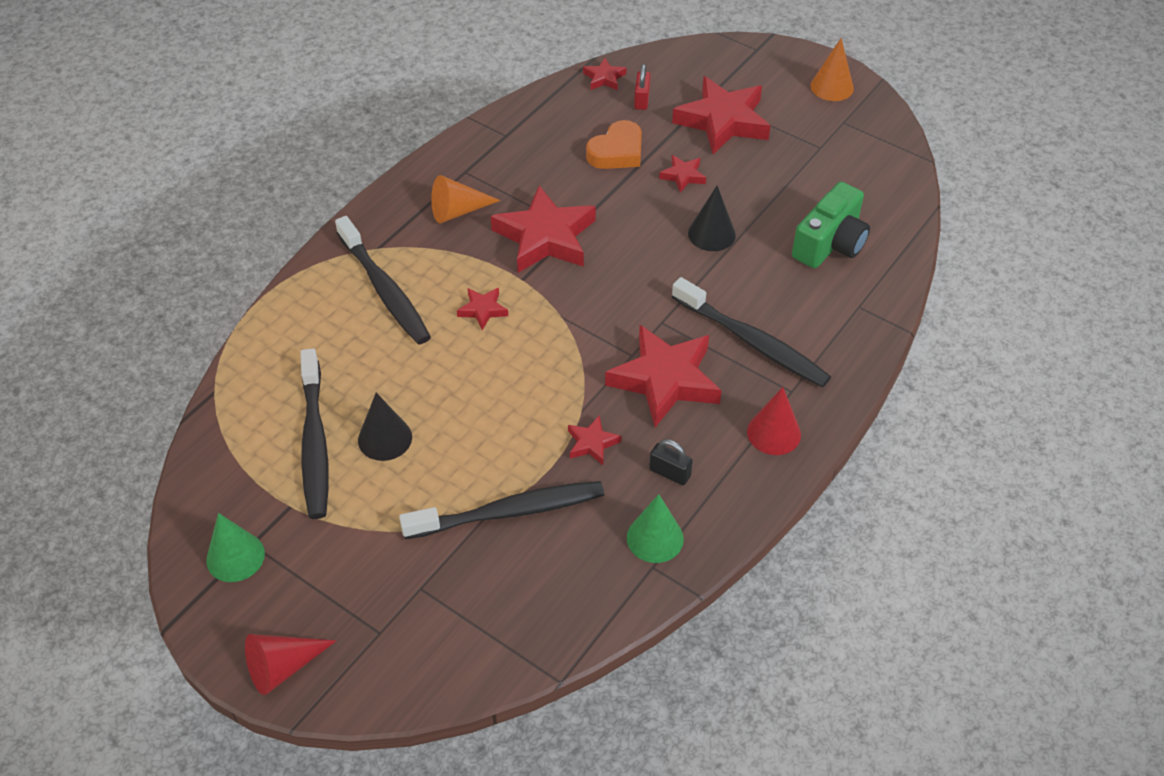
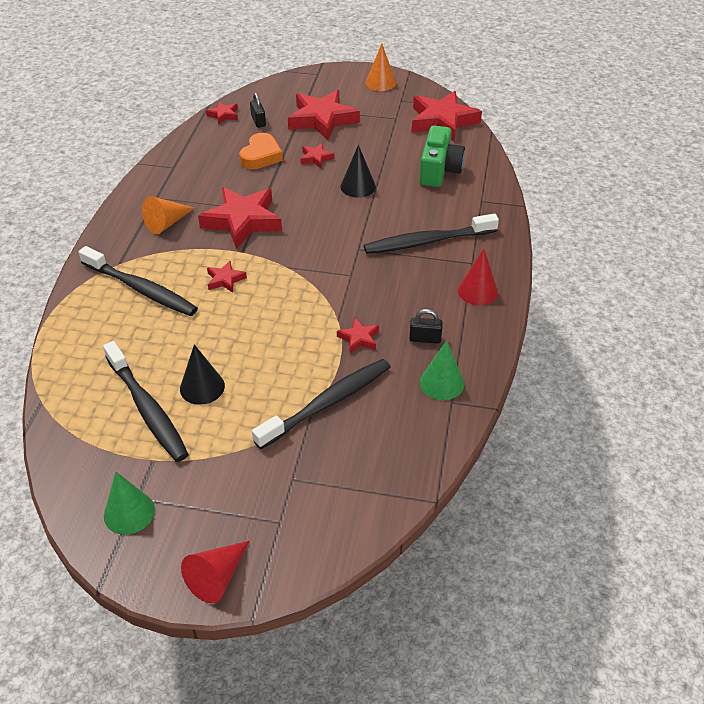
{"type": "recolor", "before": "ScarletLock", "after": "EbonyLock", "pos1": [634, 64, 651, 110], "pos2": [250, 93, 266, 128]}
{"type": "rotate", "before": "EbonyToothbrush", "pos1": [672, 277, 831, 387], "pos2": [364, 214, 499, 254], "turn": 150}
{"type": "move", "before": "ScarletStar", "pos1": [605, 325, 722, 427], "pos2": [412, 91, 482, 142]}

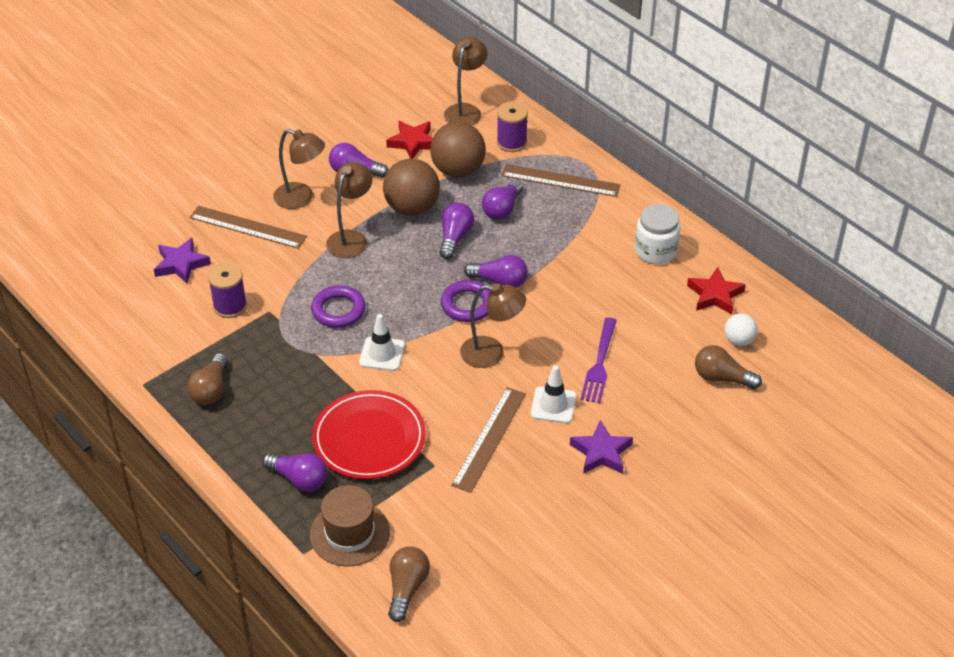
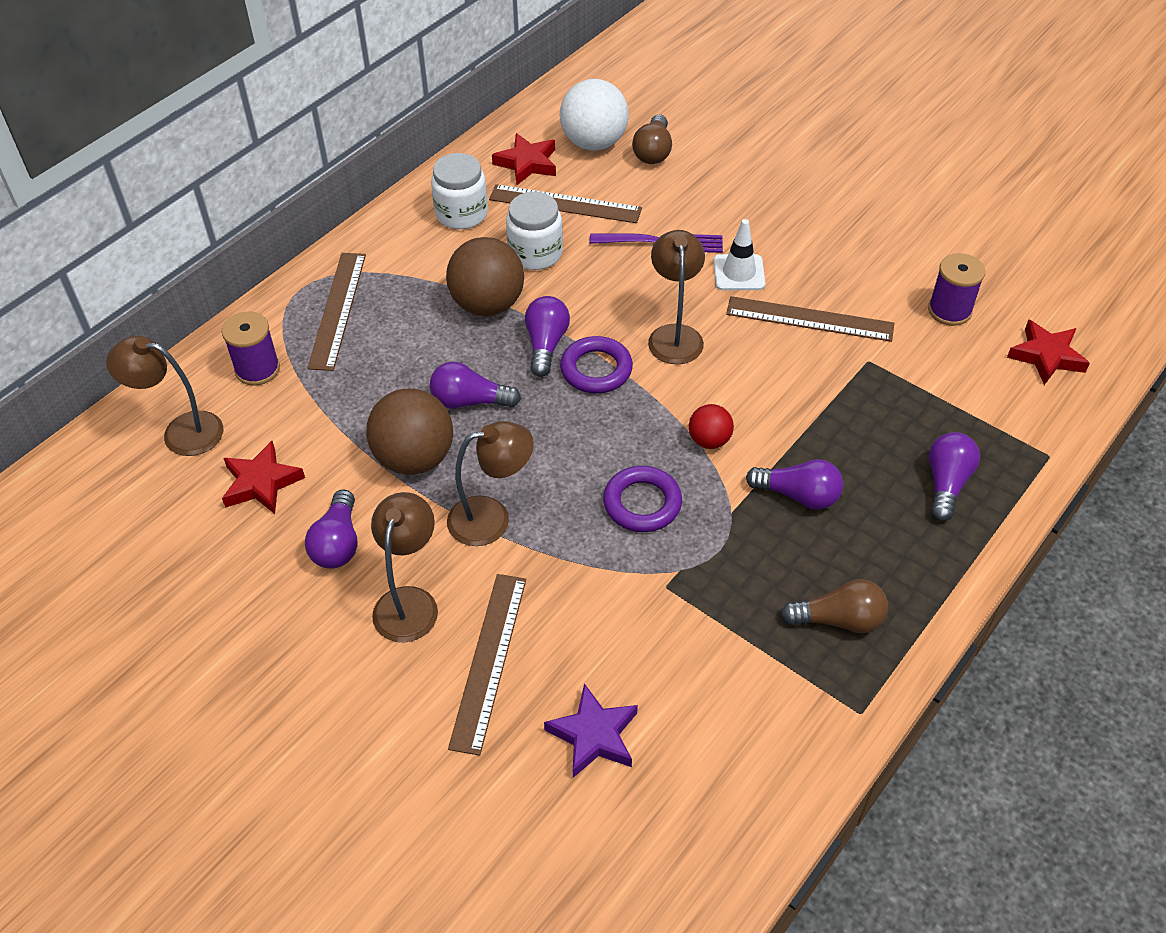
{"type": "move", "before": "DarkBrownPlayBall", "pos1": [430, 122, 486, 178], "pos2": [446, 237, 524, 316]}
{"type": "rotate", "before": "DarkBrownLamp", "pos1": [326, 162, 373, 258], "pos2": [447, 421, 534, 546], "turn": 150}
{"type": "insert", "after": "DarkBrownStraightedge", "pos2": [489, 184, 642, 223]}
{"type": "insert", "after": "WhitePreserveJar", "pos2": [506, 192, 563, 270]}
{"type": "resize", "before": "WhitePlayBall", "pos1": [724, 313, 758, 346], "pos2": [559, 79, 629, 151], "scale": 1.88}
{"type": "replace", "before": "WhiteTrafficCone", "after": "ScarletPlayBall", "pos1": [359, 314, 405, 371], "pos2": [689, 404, 734, 449]}
{"type": "move", "before": "VioletBulb", "pos1": [482, 180, 523, 220], "pos2": [746, 459, 843, 510]}
{"type": "move", "before": "VioletBobbin", "pos1": [208, 263, 247, 318], "pos2": [928, 253, 985, 326]}
{"type": "replace", "before": "DarkBrownBulb", "after": "ScarletStar", "pos1": [388, 546, 430, 622], "pos2": [1007, 319, 1090, 385]}
{"type": "delete", "before": "DarkBrownTallHat", "pos1": [310, 485, 390, 567]}
{"type": "delete", "before": "ScarletDinnerPlate", "pos1": [312, 390, 426, 479]}
{"type": "delete", "before": "VioletStar", "pos1": [570, 420, 633, 474]}

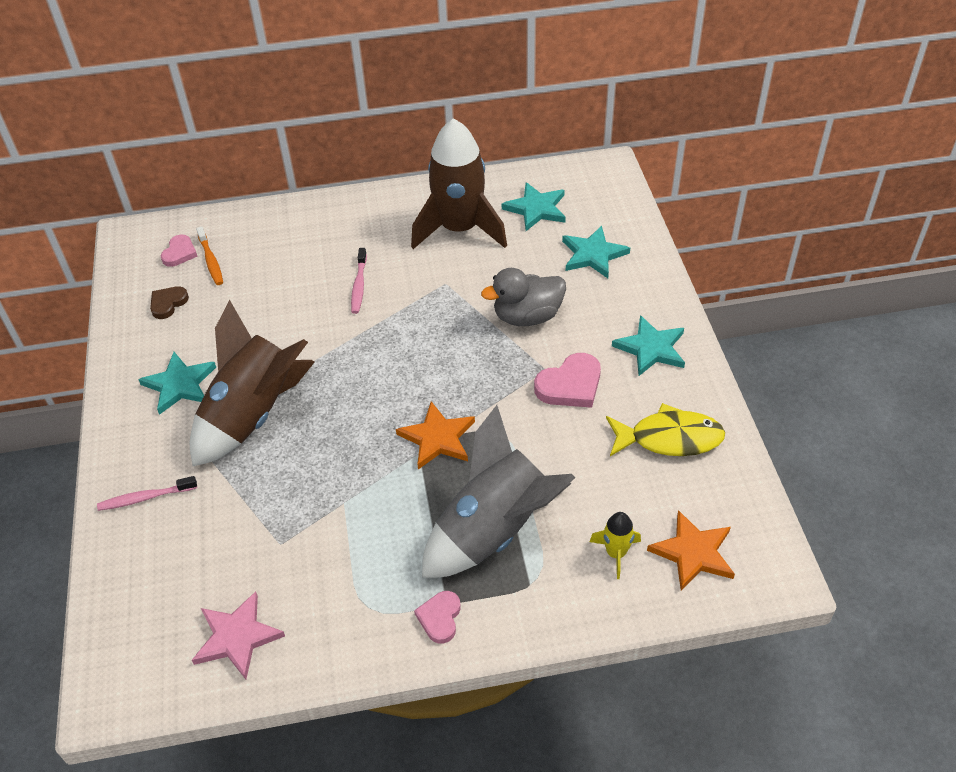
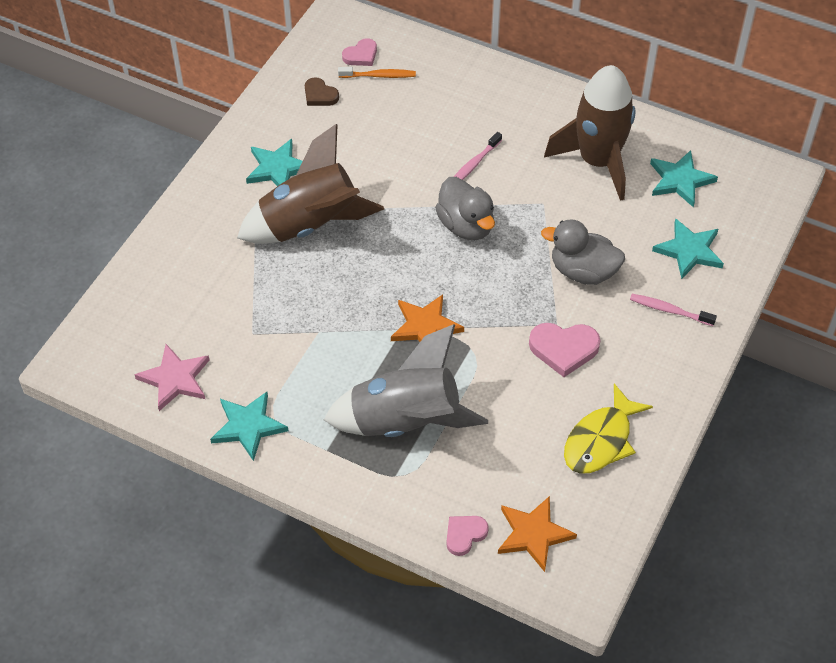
{"type": "move", "before": "TurquoiseStar", "pos1": [612, 315, 685, 376], "pos2": [210, 392, 288, 461]}
{"type": "rotate", "before": "DarkBrownHeartShape", "pos1": [150, 286, 189, 319], "pos2": [305, 77, 339, 106], "turn": -120}
{"type": "rotate", "before": "OrangeToothbrush", "pos1": [196, 226, 223, 285], "pos2": [338, 67, 416, 78], "turn": -105}
{"type": "insert", "after": "GrayToyDuck", "pos2": [435, 177, 495, 240]}
{"type": "move", "before": "RosyHeartShape", "pos1": [414, 591, 461, 644], "pos2": [446, 516, 489, 556]}
{"type": "rotate", "before": "GoldenFishFigure", "pos1": [606, 403, 725, 456], "pos2": [564, 384, 653, 474], "turn": 90}
{"type": "move", "before": "RosyToothbrush", "pos1": [97, 476, 197, 511], "pos2": [630, 294, 717, 326]}
{"type": "delete", "before": "GoldenToyRocket", "pos1": [589, 512, 641, 579]}

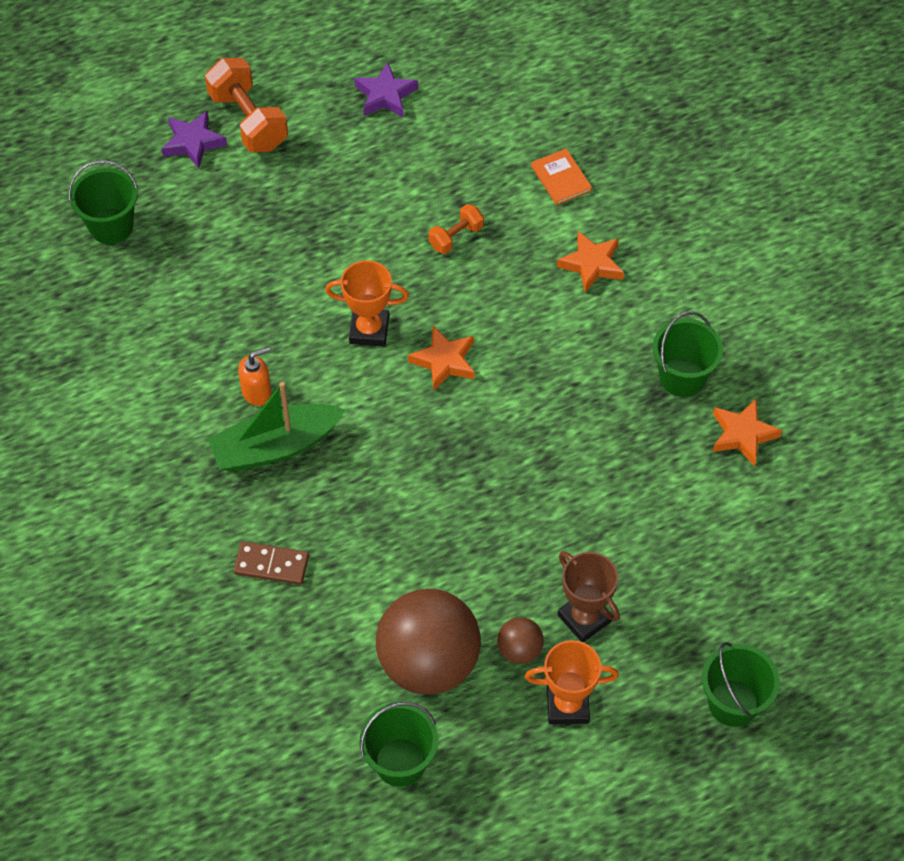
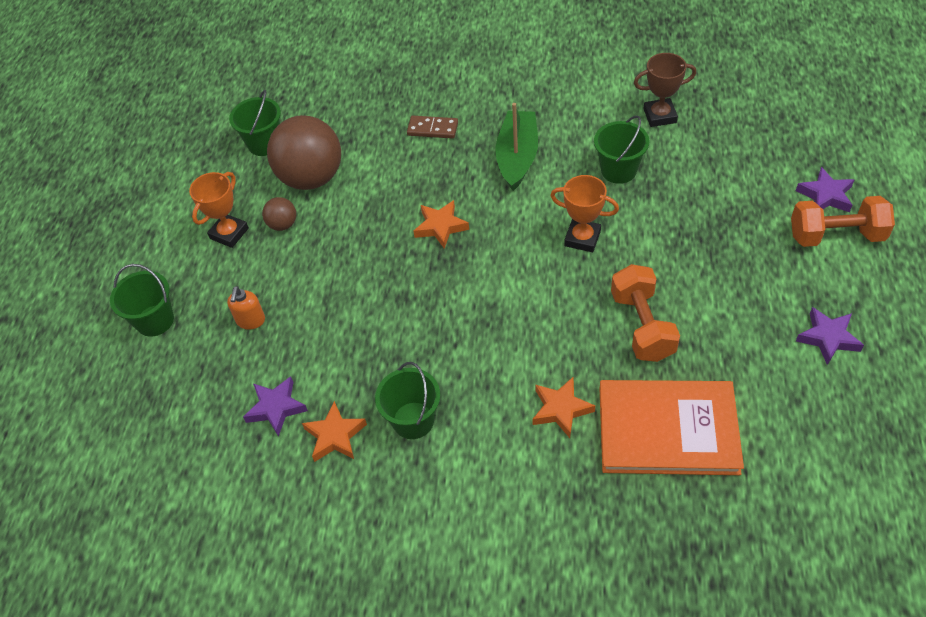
{"type": "move", "before": "OrangeSoapPump", "pos1": [238, 347, 272, 406], "pos2": [227, 286, 265, 330]}
{"type": "insert", "after": "VioletStar", "pos2": [243, 376, 308, 437]}
{"type": "rotate", "before": "DarkBrownDominoTile", "pos1": [234, 541, 309, 585], "pos2": [407, 116, 458, 139], "turn": 60}
{"type": "move", "before": "OrangeStar", "pos1": [408, 326, 475, 391], "pos2": [414, 200, 469, 249]}
{"type": "rotate", "before": "OrangePrizeCup", "pos1": [325, 260, 409, 347], "pos2": [550, 175, 619, 252], "turn": 75}
{"type": "move", "before": "EmeraldSandBucket", "pos1": [68, 160, 138, 244], "pos2": [594, 115, 650, 184]}
{"type": "resize", "before": "OrangeHardback", "pos1": [531, 149, 592, 205], "pos2": [599, 380, 744, 475], "scale": 2.43}
{"type": "resize", "before": "OrangeFreeWeight", "pos1": [428, 204, 484, 254], "pos2": [611, 264, 680, 362], "scale": 1.84}
{"type": "move", "before": "DarkBrownPrizeCup", "pos1": [558, 551, 620, 642], "pos2": [634, 53, 696, 127]}

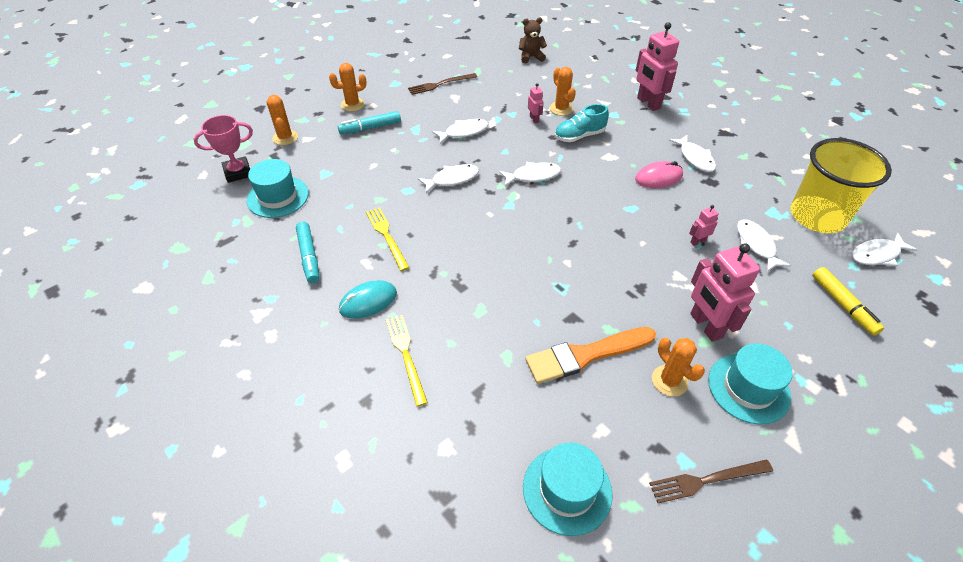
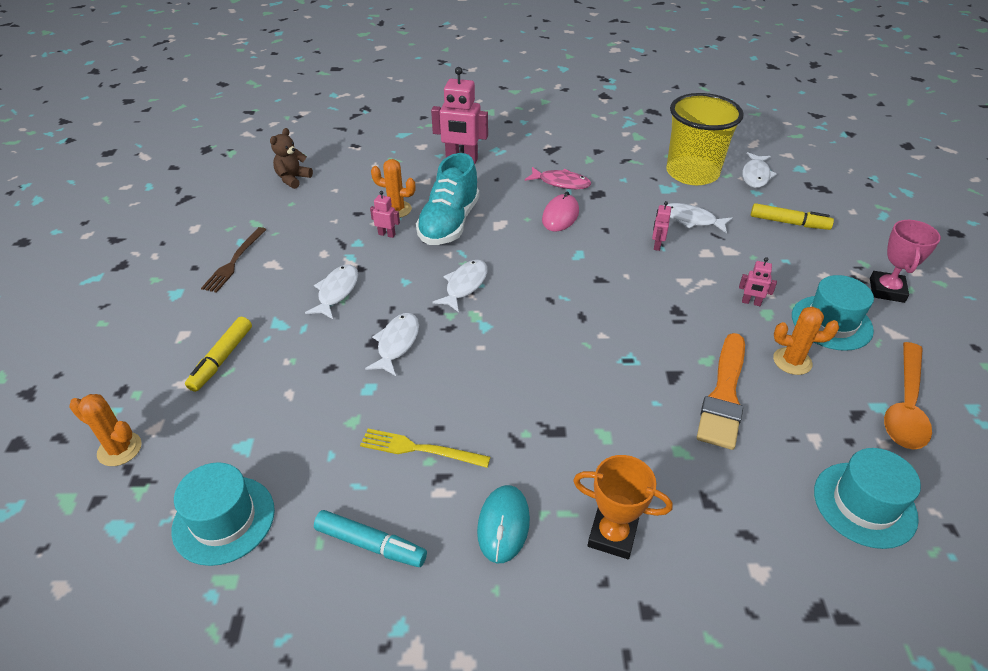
{"type": "recolor", "before": "TurquoiseFeltPen", "after": "GoldenFeltPen", "pos1": [338, 111, 401, 135], "pos2": [185, 317, 252, 392]}
{"type": "resize", "before": "TurquoiseSneaker", "pos1": [555, 104, 609, 142], "pos2": [416, 153, 479, 245], "scale": 1.53}
{"type": "recolor", "before": "WhiteFishFigure", "after": "RosyFishFigure", "pos1": [669, 134, 716, 172], "pos2": [525, 167, 591, 189]}
{"type": "replace", "before": "GoldenFork", "after": "OrangePrizeCup", "pos1": [386, 315, 428, 407], "pos2": [573, 455, 673, 559]}
{"type": "resize", "before": "RosyRobotFigure", "pos1": [690, 243, 760, 342], "pos2": [739, 257, 777, 306], "scale": 0.47}
{"type": "move", "before": "RosyPrizeCup", "pos1": [193, 115, 253, 183], "pos2": [870, 220, 941, 303]}
{"type": "replace", "before": "DarkBrownFork", "after": "OrangeTablespoon", "pos1": [649, 459, 773, 503], "pos2": [884, 342, 932, 450]}
{"type": "delete", "before": "OrangePricklyPlant", "pos1": [329, 63, 367, 111]}

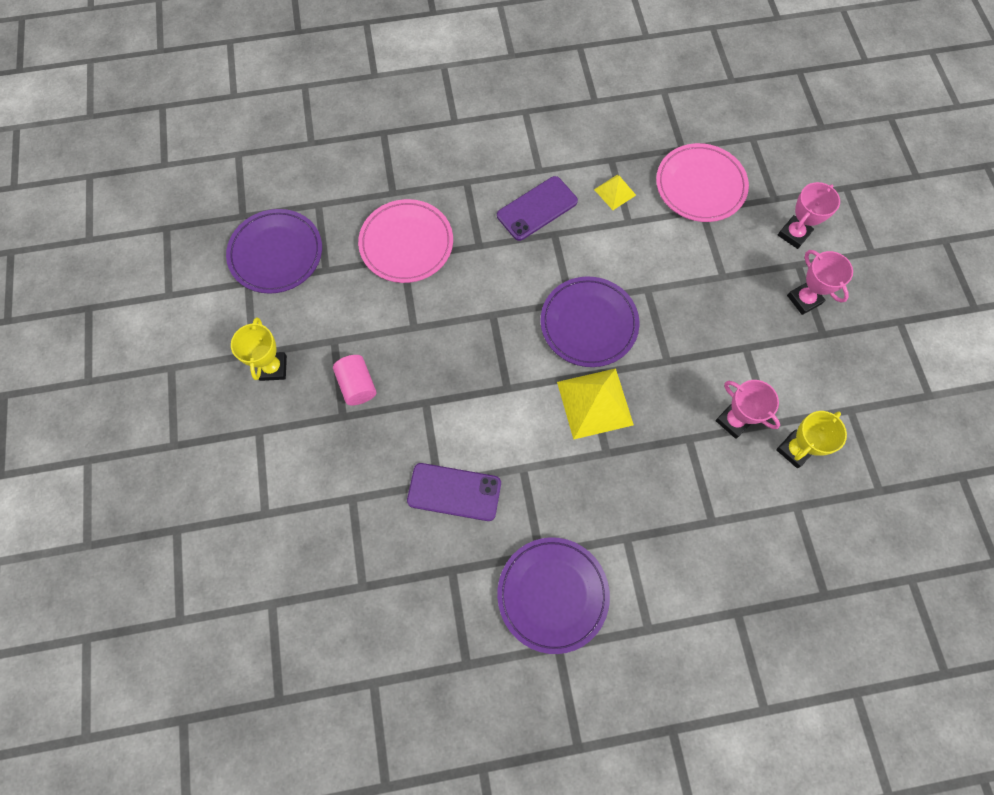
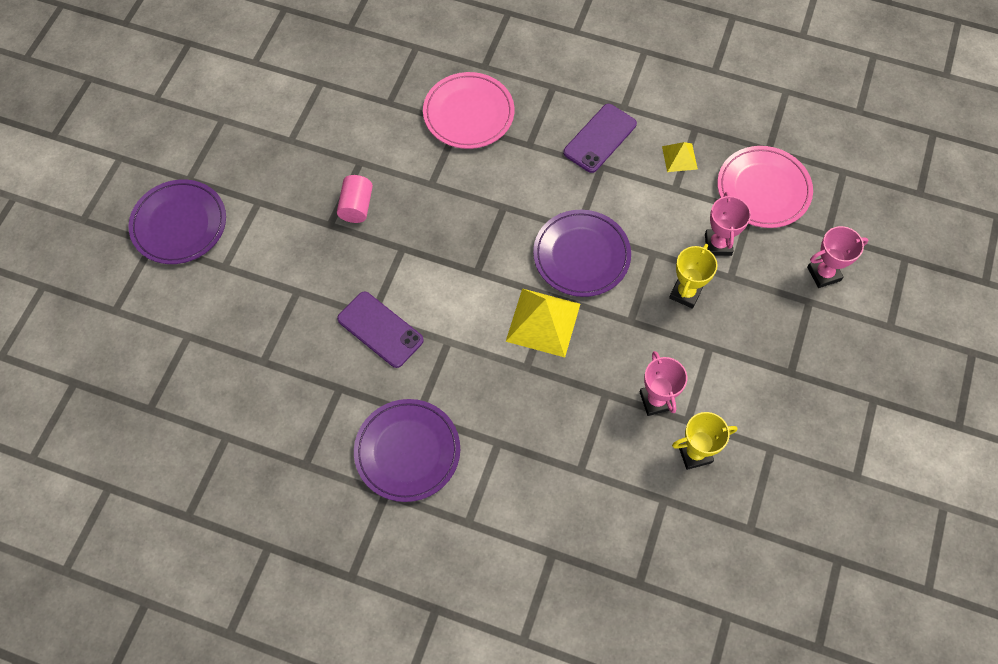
{"type": "move", "before": "VioletDinnerPlate", "pos1": [226, 209, 322, 294], "pos2": [128, 179, 226, 264]}
{"type": "rotate", "before": "VioletMobilePhone", "pos1": [497, 176, 578, 241], "pos2": [563, 104, 637, 173], "turn": -45}
{"type": "move", "before": "GoldenPrizeCup", "pos1": [231, 317, 287, 381], "pos2": [669, 244, 717, 309]}
{"type": "move", "before": "RosyPrizeCup", "pos1": [787, 250, 853, 315], "pos2": [705, 192, 751, 256]}

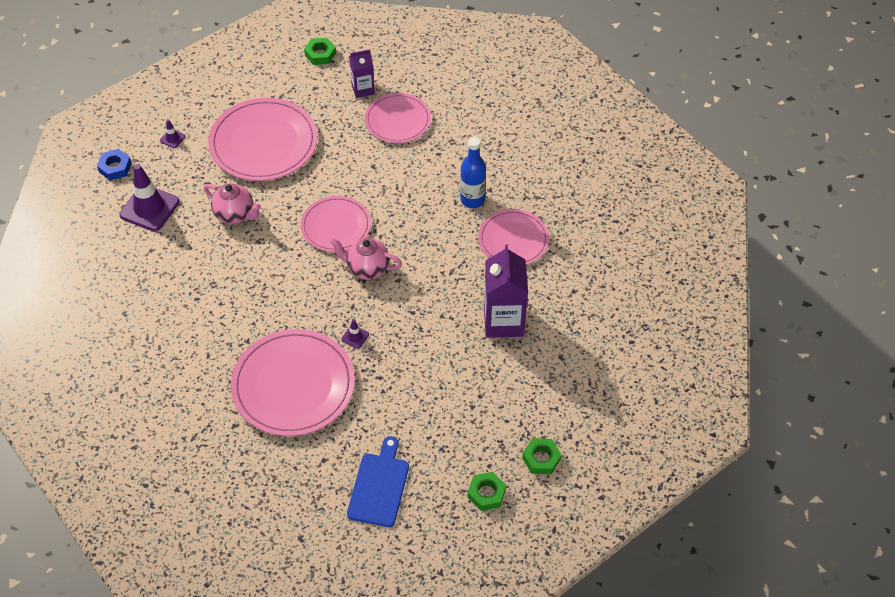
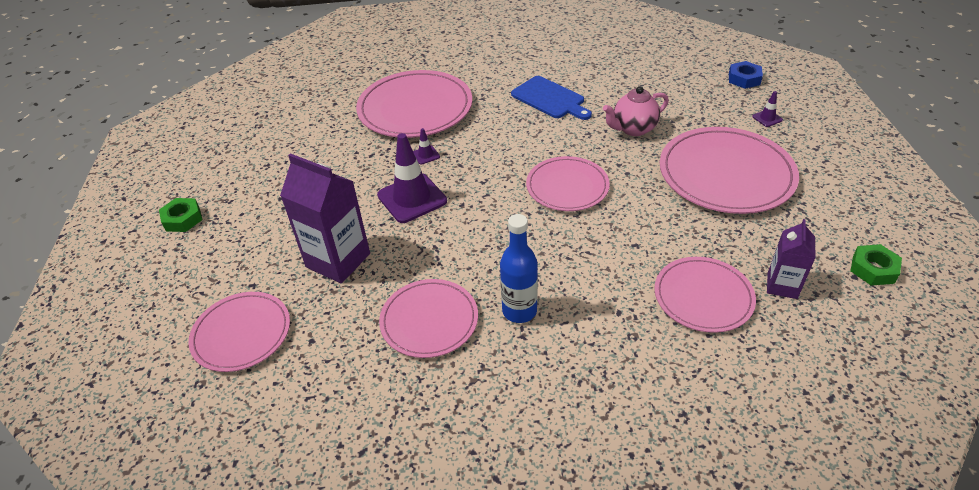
{"type": "insert", "after": "RosyDinnerPlate", "pos2": [188, 292, 290, 372]}
{"type": "move", "before": "VioletTrafficCone", "pos1": [119, 164, 179, 231], "pos2": [377, 133, 447, 223]}
{"type": "move", "before": "BlueBreadBoard", "pos1": [347, 436, 409, 527], "pos2": [511, 76, 592, 120]}
{"type": "delete", "before": "RosyTeapot", "pos1": [330, 238, 402, 280]}
{"type": "delete", "before": "EmeraldHexNut", "pos1": [468, 472, 506, 511]}

